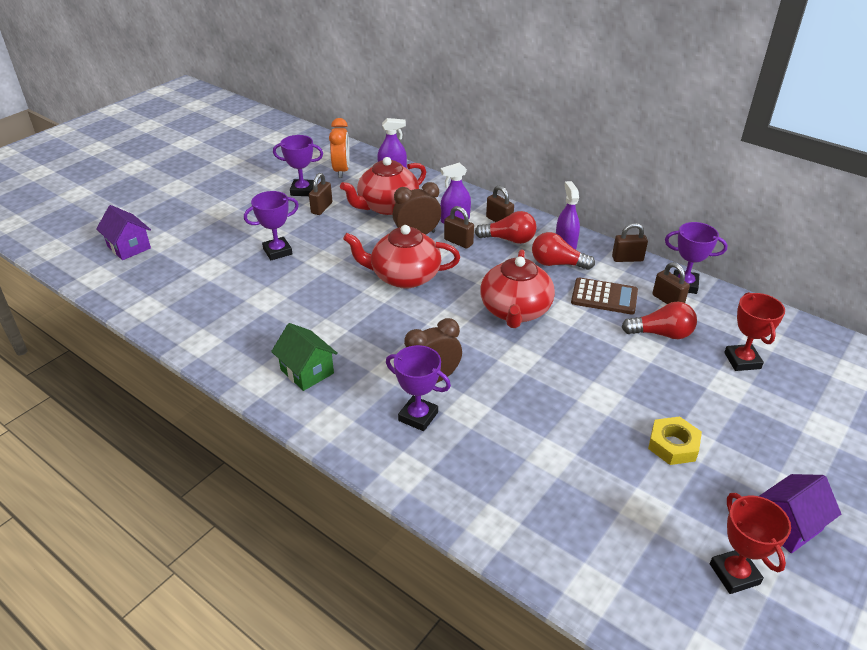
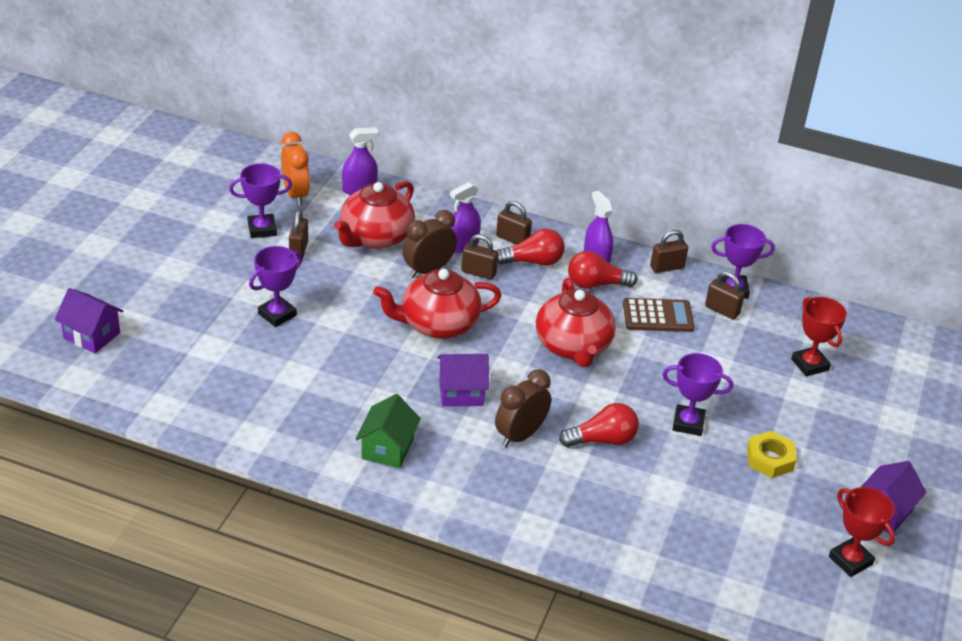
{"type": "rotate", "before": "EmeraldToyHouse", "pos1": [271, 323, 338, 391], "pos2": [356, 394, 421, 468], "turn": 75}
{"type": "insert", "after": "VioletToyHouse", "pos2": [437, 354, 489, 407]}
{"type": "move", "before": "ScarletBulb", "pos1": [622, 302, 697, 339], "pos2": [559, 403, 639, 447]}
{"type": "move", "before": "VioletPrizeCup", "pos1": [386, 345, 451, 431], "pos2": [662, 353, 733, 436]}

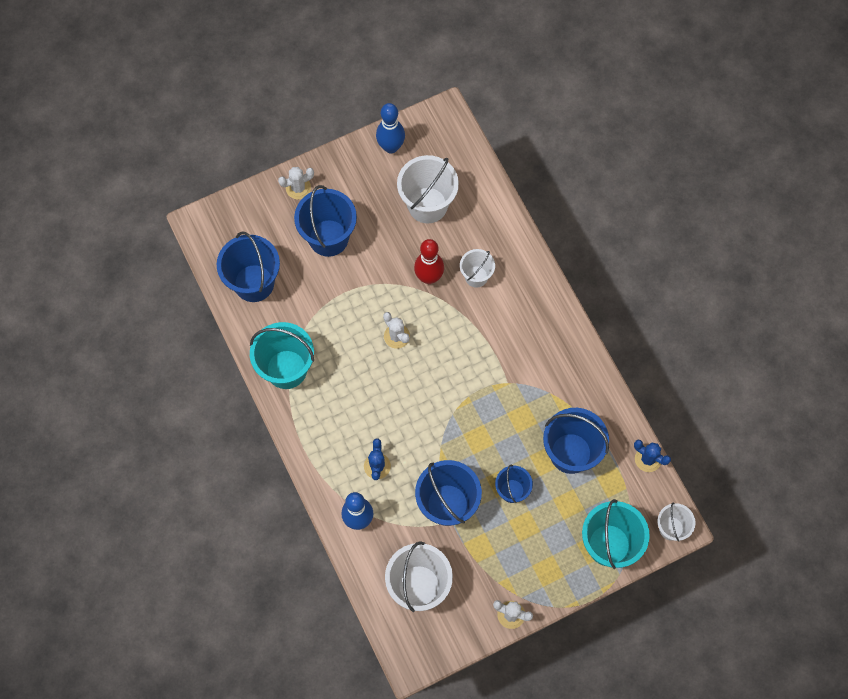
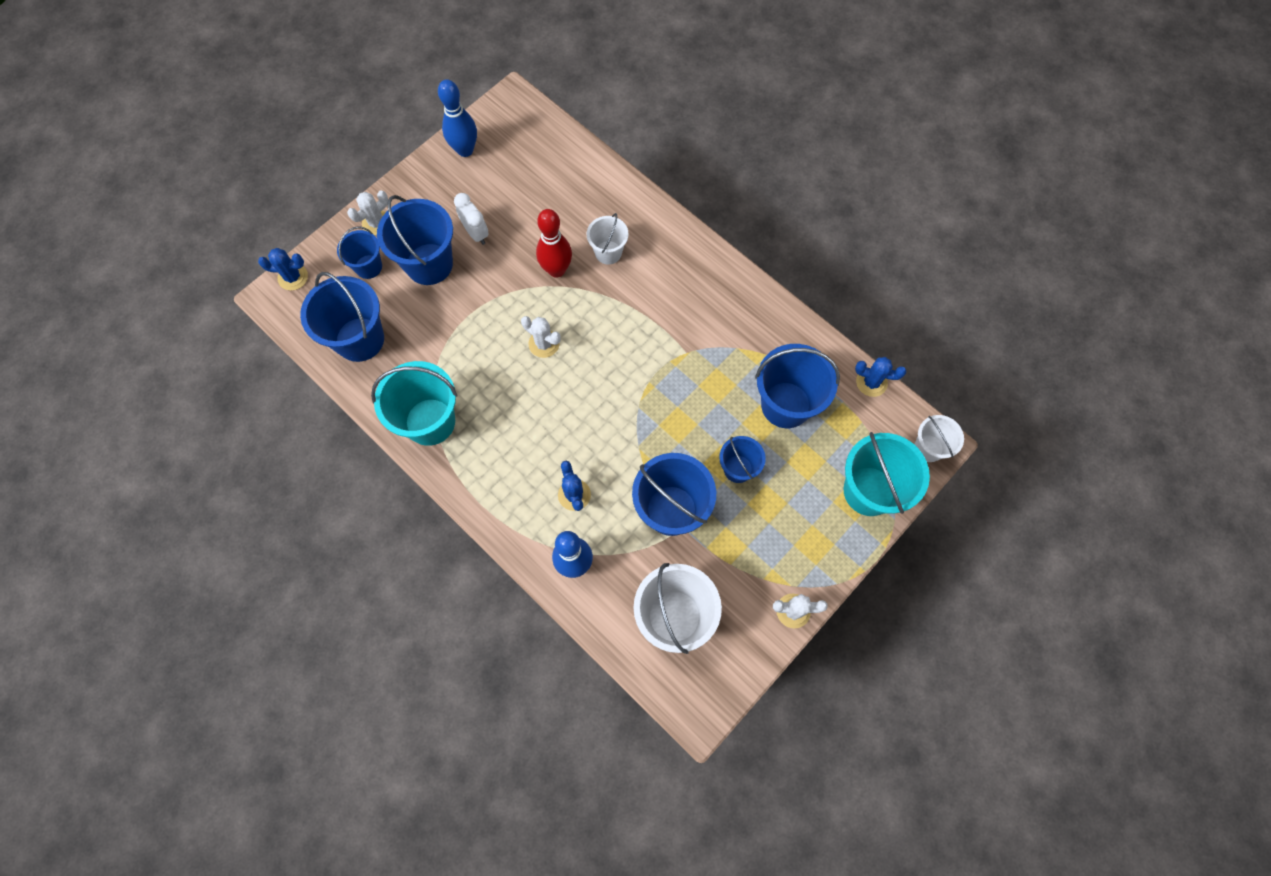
{"type": "insert", "after": "BluePricklyPlant", "pos2": [258, 248, 308, 290]}
{"type": "insert", "after": "BlueSandBucket", "pos2": [337, 226, 382, 279]}
{"type": "insert", "after": "WhiteClock", "pos2": [454, 193, 489, 245]}
{"type": "delete", "before": "WhiteSandBucket", "pos1": [397, 155, 459, 224]}

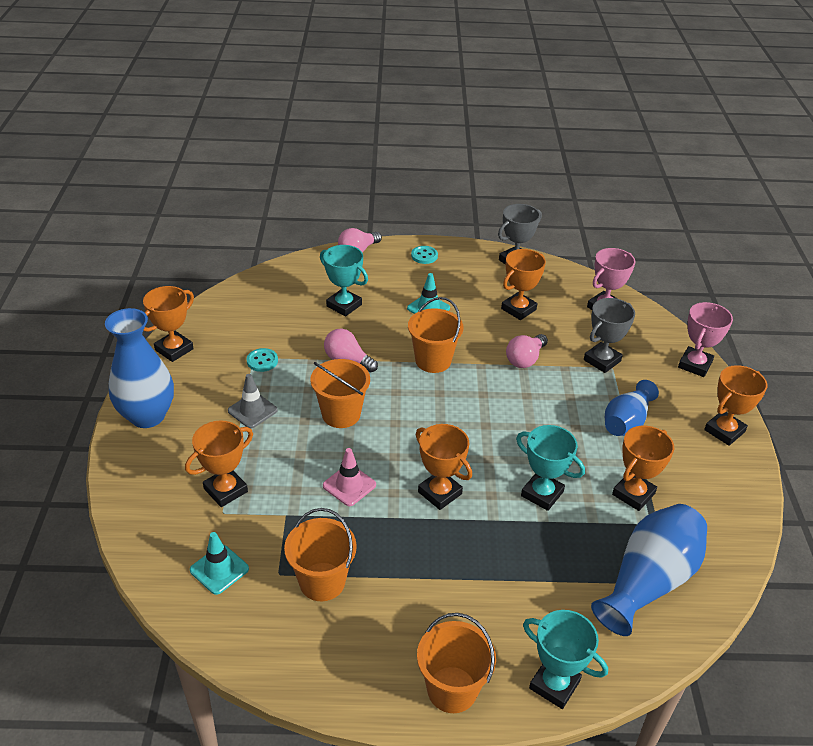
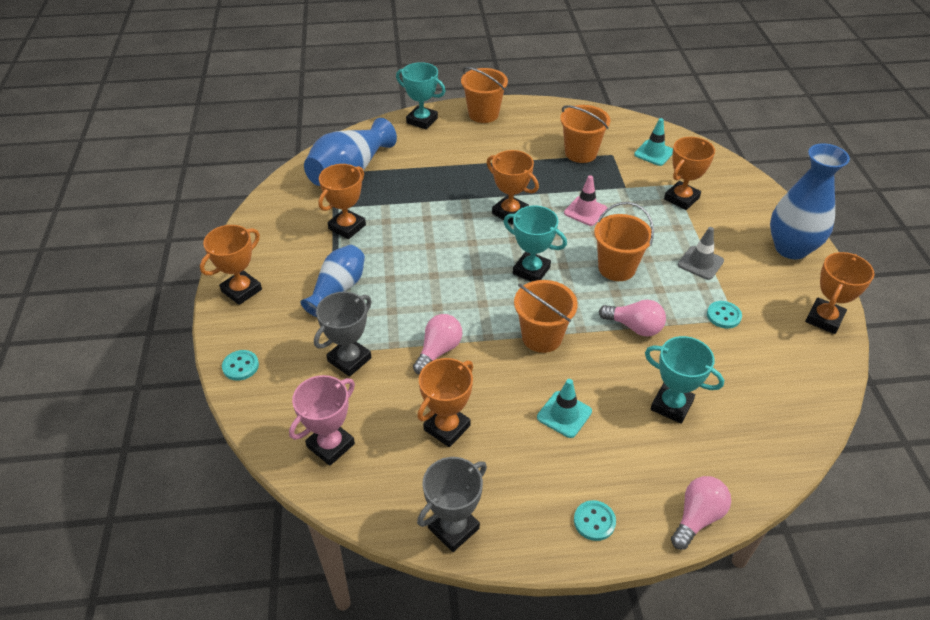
{"type": "replace", "before": "RosyPrizeCup", "after": "TurquoiseSewingButton", "pos1": [678, 302, 733, 377], "pos2": [222, 350, 259, 381]}
{"type": "move", "before": "TurquoisePrizeCup", "pos1": [516, 425, 585, 511], "pos2": [503, 206, 567, 282]}

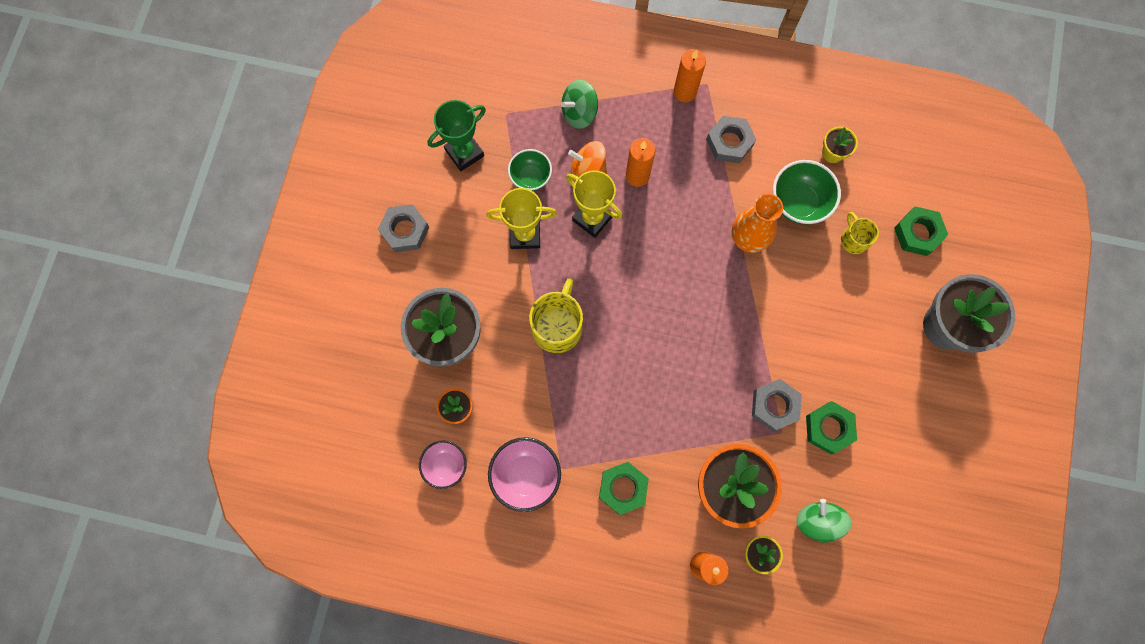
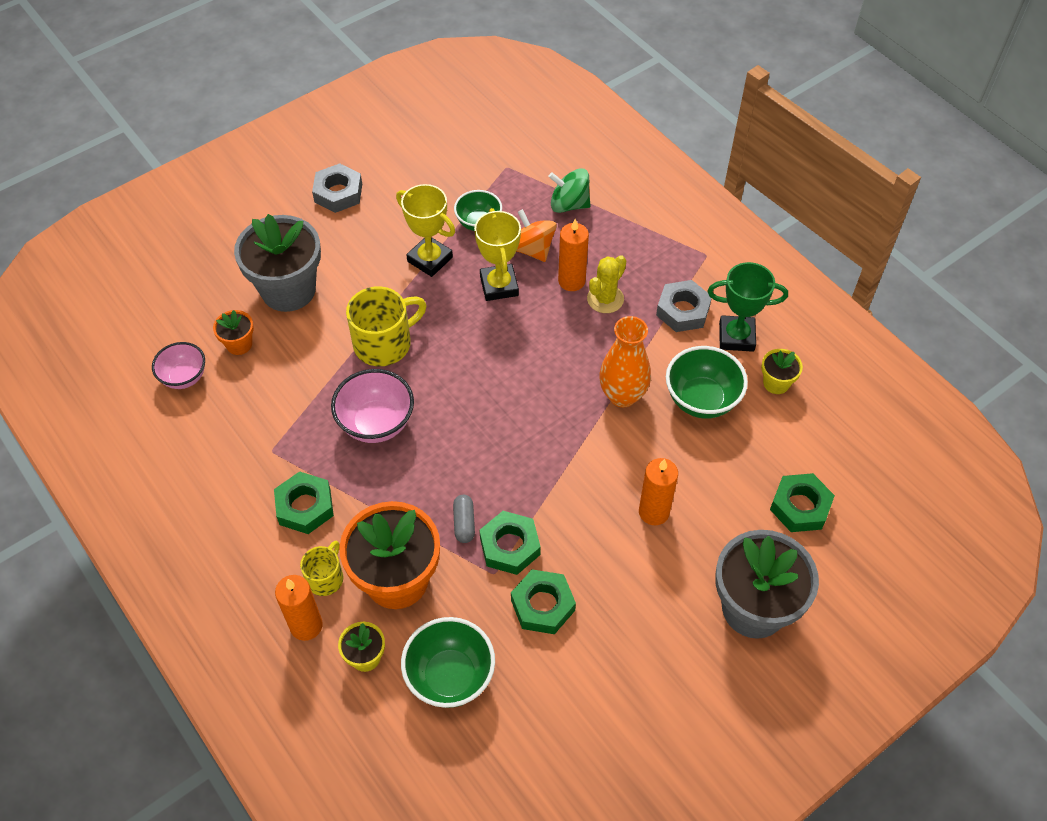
{"type": "move", "before": "GoldenCoffeeMug", "pos1": [841, 212, 879, 254], "pos2": [300, 541, 344, 596]}
{"type": "move", "before": "RosyServingBowl", "pos1": [488, 437, 561, 512], "pos2": [331, 369, 414, 443]}
{"type": "replace", "before": "EmeraldToyTop", "after": "EmeraldServingBowl", "pos1": [796, 499, 852, 543], "pos2": [401, 617, 495, 708]}
{"type": "insert", "after": "GrayPillShape", "pos2": [453, 495, 475, 543]}
{"type": "recolor", "before": "GrayHexNut", "after": "EmeraldHexNut", "pos1": [752, 379, 802, 431], "pos2": [479, 511, 541, 575]}
{"type": "insert", "after": "GoldenPricklyPlant", "pos2": [587, 255, 626, 313]}
{"type": "move", "before": "OrangeWaxCandle", "pos1": [673, 49, 706, 102], "pos2": [639, 458, 678, 525]}
{"type": "move", "before": "EmeraldPrizeCup", "pos1": [428, 100, 486, 171], "pos2": [708, 262, 788, 352]}

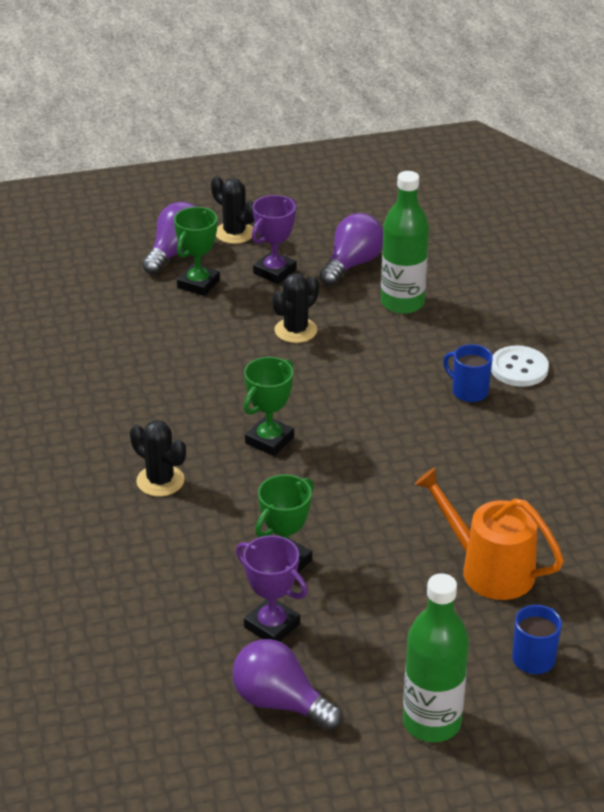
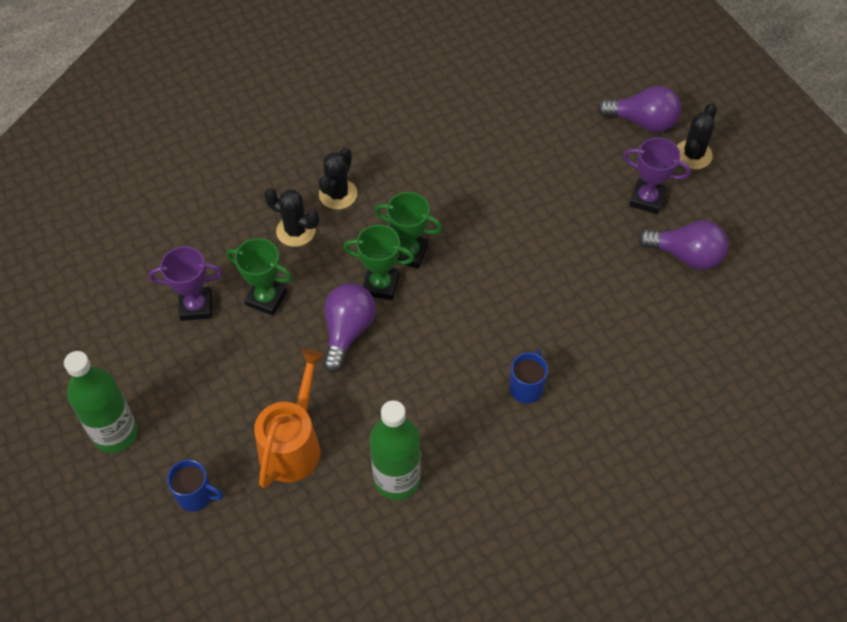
{"type": "rotate", "before": "VioletPrizeCup", "pos1": [236, 535, 308, 641], "pos2": [149, 246, 223, 321], "turn": 60}
{"type": "move", "before": "EbonyPricklyPlant", "pos1": [272, 273, 319, 343], "pos2": [264, 188, 319, 247]}
{"type": "move", "before": "VioletBulb", "pos1": [232, 639, 343, 731], "pos2": [323, 283, 376, 373]}
{"type": "move", "before": "EmeraldPrizeCup", "pos1": [174, 207, 220, 296], "pos2": [344, 225, 414, 300]}
{"type": "move", "before": "EmeraldBottle", "pos1": [381, 171, 429, 314], "pos2": [370, 401, 421, 500]}
{"type": "delete", "before": "WhiteSewingButton", "pos1": [491, 346, 549, 387]}

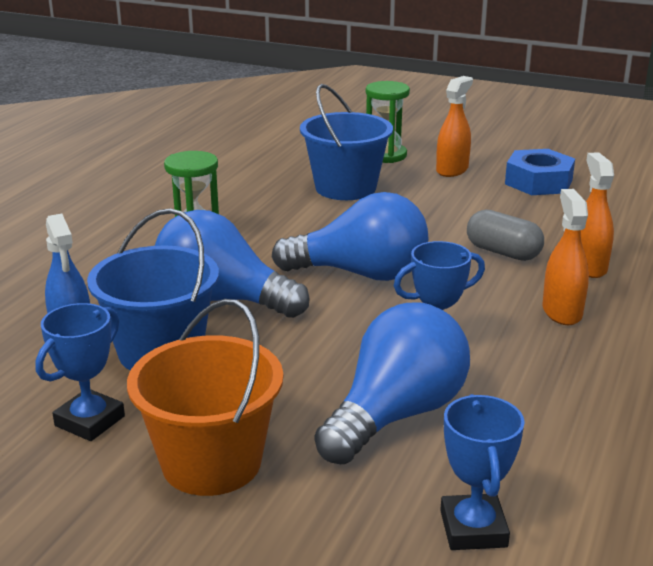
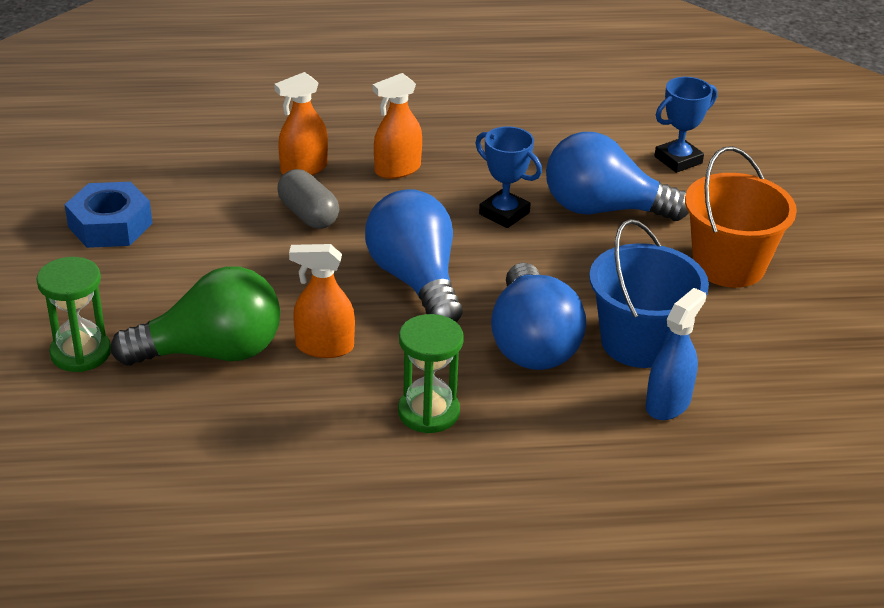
{"type": "replace", "before": "BlueSandBucket", "after": "EmeraldBulb", "pos1": [300, 84, 393, 200], "pos2": [111, 266, 280, 366]}
{"type": "rotate", "before": "GrayPillShape", "pos1": [467, 209, 544, 261], "pos2": [277, 169, 339, 229], "turn": -45}
{"type": "move", "before": "OrangeSprayer", "pos1": [436, 76, 473, 177], "pos2": [289, 244, 355, 358]}
{"type": "delete", "before": "BluePrizeCup", "pos1": [35, 303, 125, 441]}

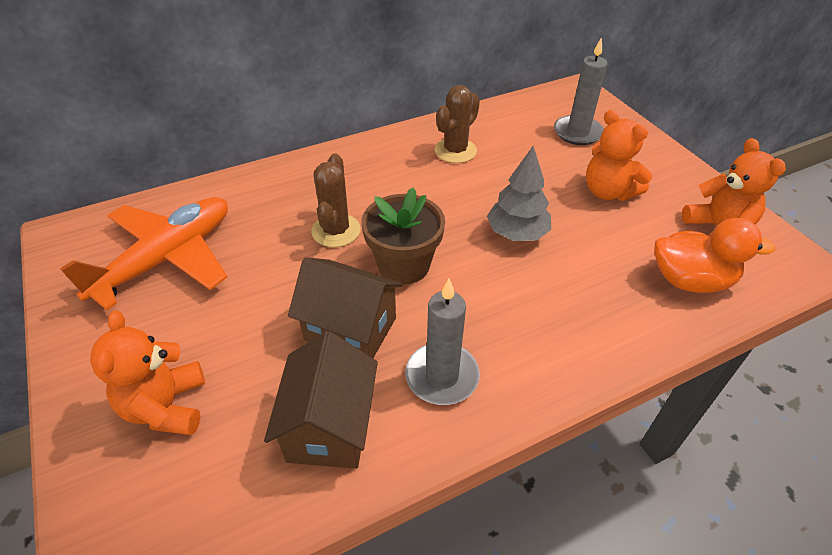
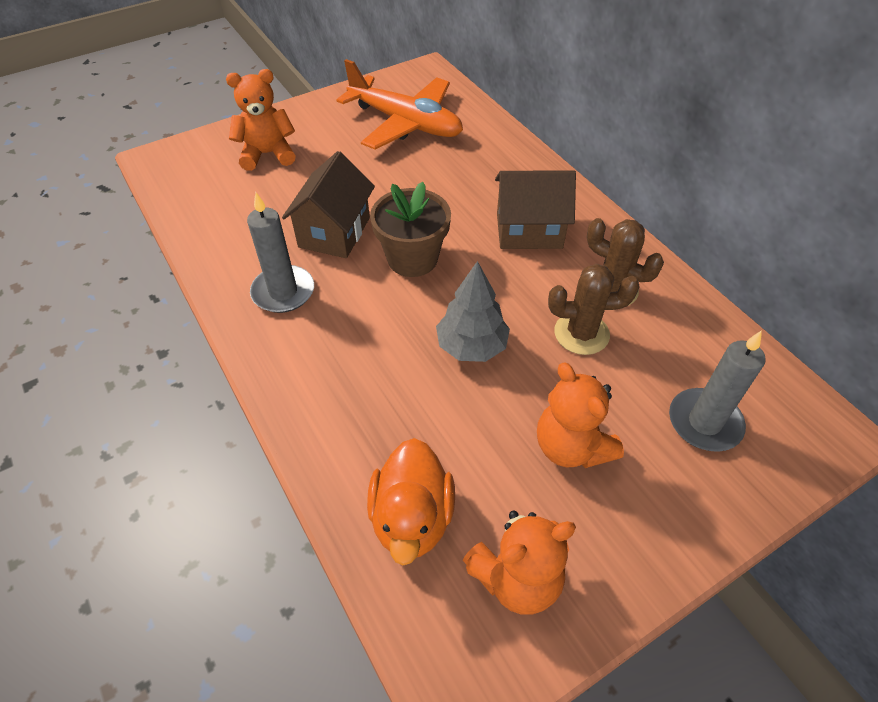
{"type": "move", "before": "DarkBrownToyHouse", "pos1": [264, 331, 378, 469], "pos2": [495, 170, 576, 249]}
{"type": "rotate", "before": "OrangeTeddyBear", "pos1": [586, 110, 652, 201], "pos2": [537, 363, 624, 468], "turn": -75}
{"type": "move", "before": "DarkBrownPricklyPlant", "pos1": [311, 154, 361, 247], "pos2": [548, 264, 640, 355]}

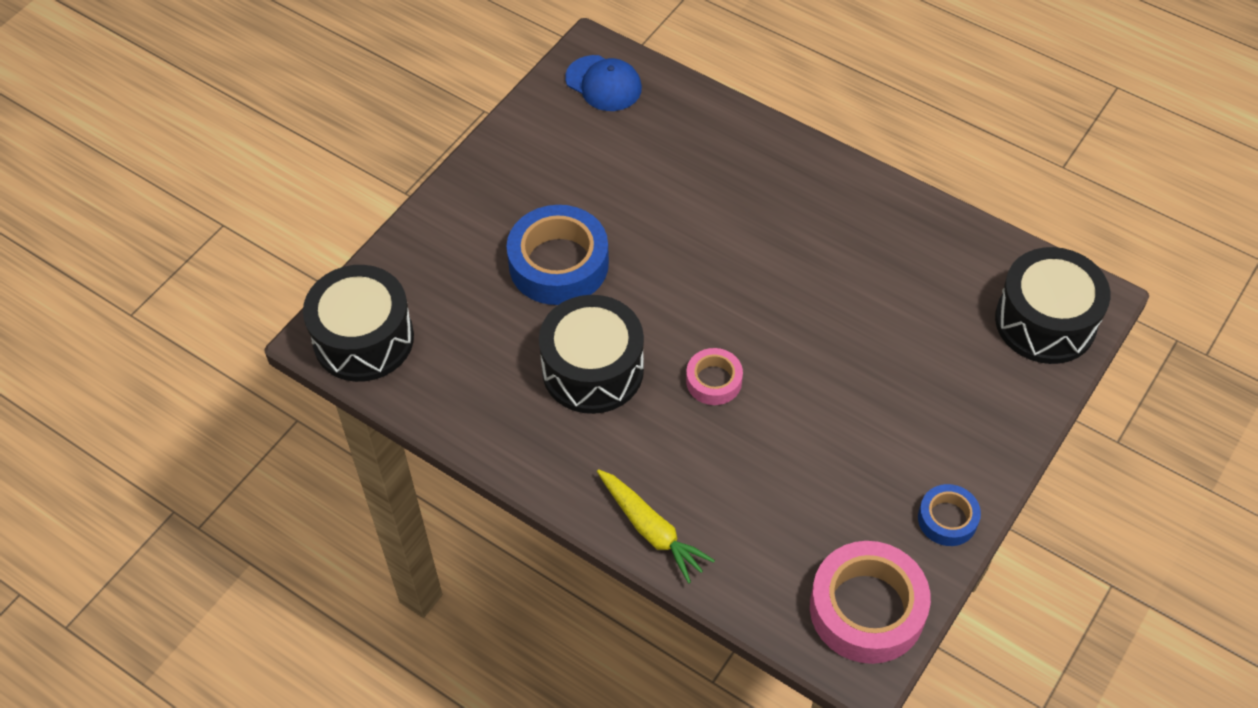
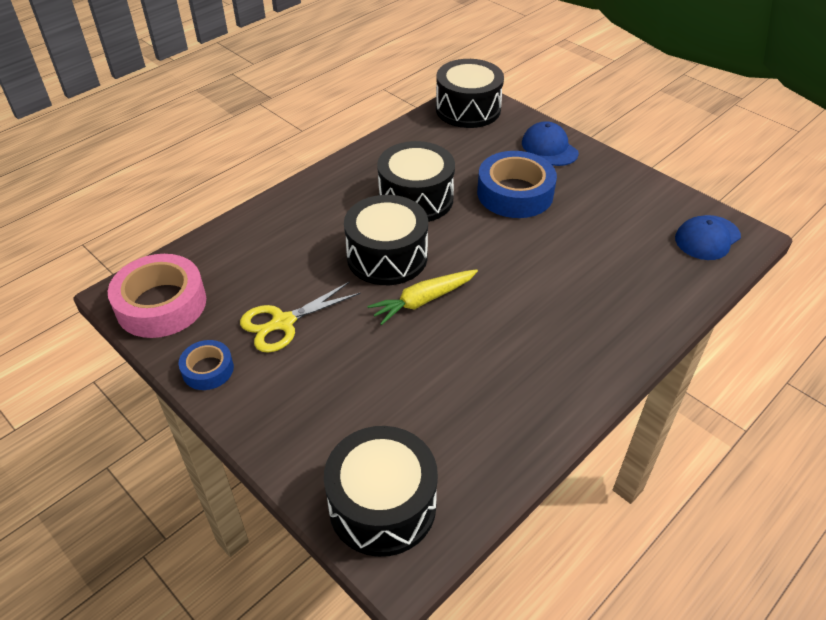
{"type": "insert", "after": "GoldenScissors", "pos2": [240, 281, 361, 353]}
{"type": "replace", "before": "RosyStickyTape", "after": "EbonySnareDrum", "pos1": [686, 348, 743, 405], "pos2": [344, 195, 428, 285]}
{"type": "move", "before": "GoldenToyCarrot", "pos1": [597, 469, 715, 583], "pos2": [367, 269, 478, 325]}
{"type": "insert", "after": "BlueBaseballCap", "pos2": [522, 121, 579, 166]}

